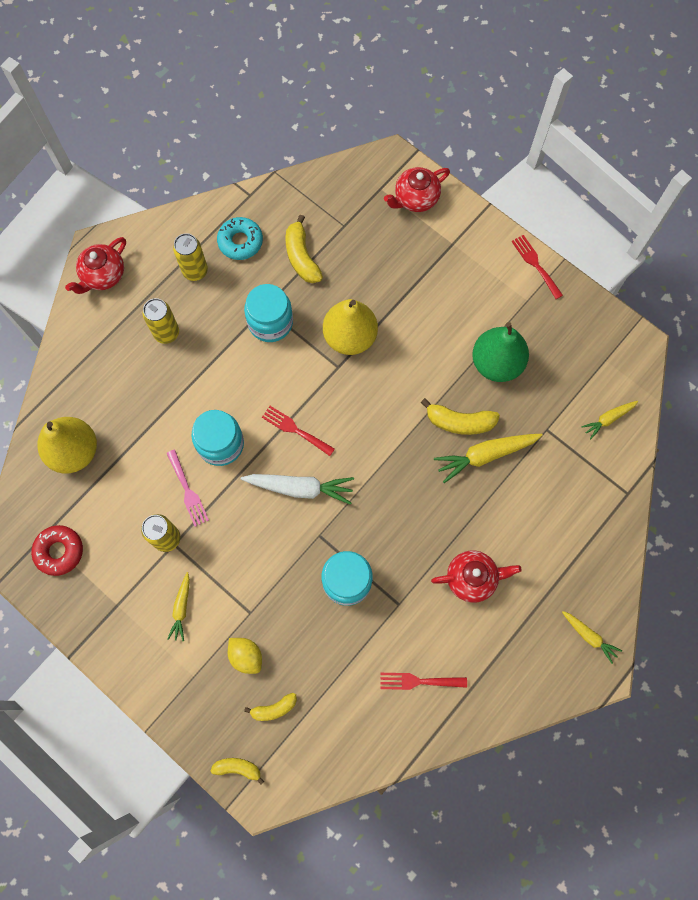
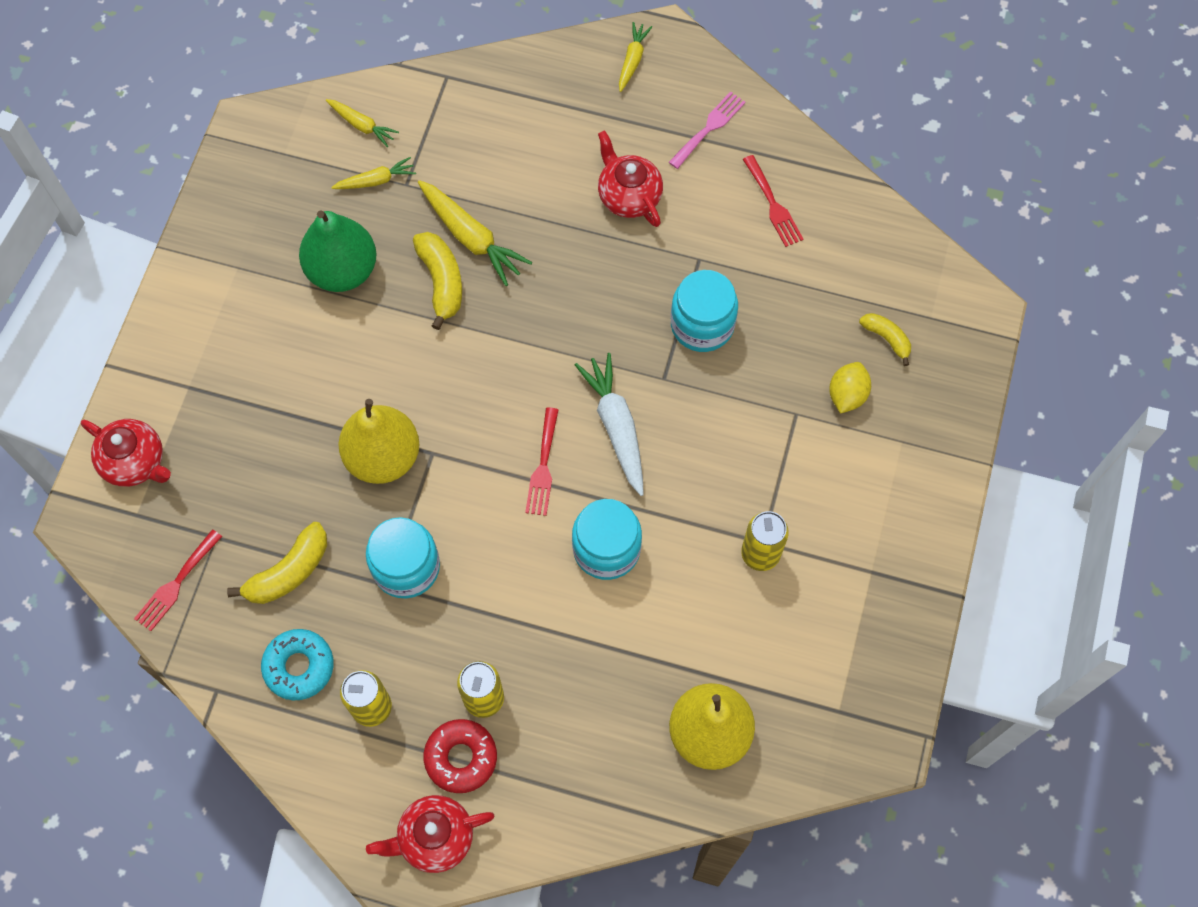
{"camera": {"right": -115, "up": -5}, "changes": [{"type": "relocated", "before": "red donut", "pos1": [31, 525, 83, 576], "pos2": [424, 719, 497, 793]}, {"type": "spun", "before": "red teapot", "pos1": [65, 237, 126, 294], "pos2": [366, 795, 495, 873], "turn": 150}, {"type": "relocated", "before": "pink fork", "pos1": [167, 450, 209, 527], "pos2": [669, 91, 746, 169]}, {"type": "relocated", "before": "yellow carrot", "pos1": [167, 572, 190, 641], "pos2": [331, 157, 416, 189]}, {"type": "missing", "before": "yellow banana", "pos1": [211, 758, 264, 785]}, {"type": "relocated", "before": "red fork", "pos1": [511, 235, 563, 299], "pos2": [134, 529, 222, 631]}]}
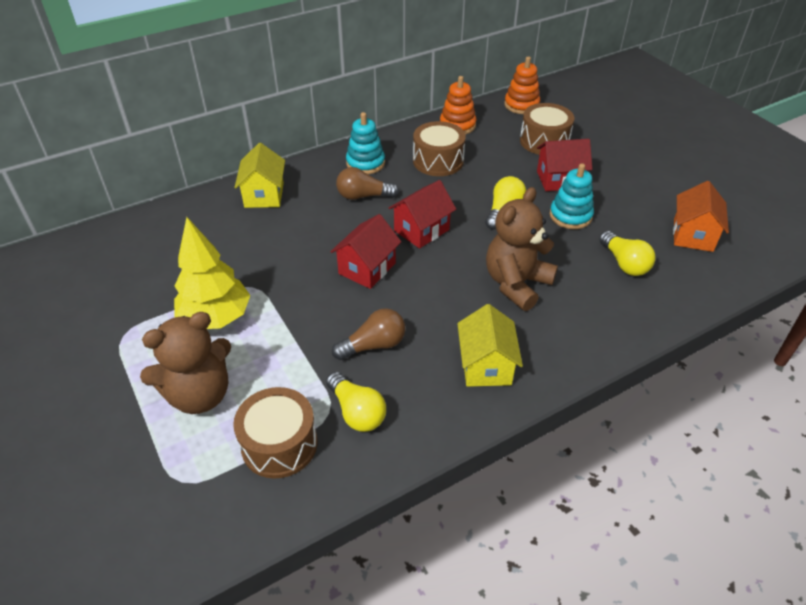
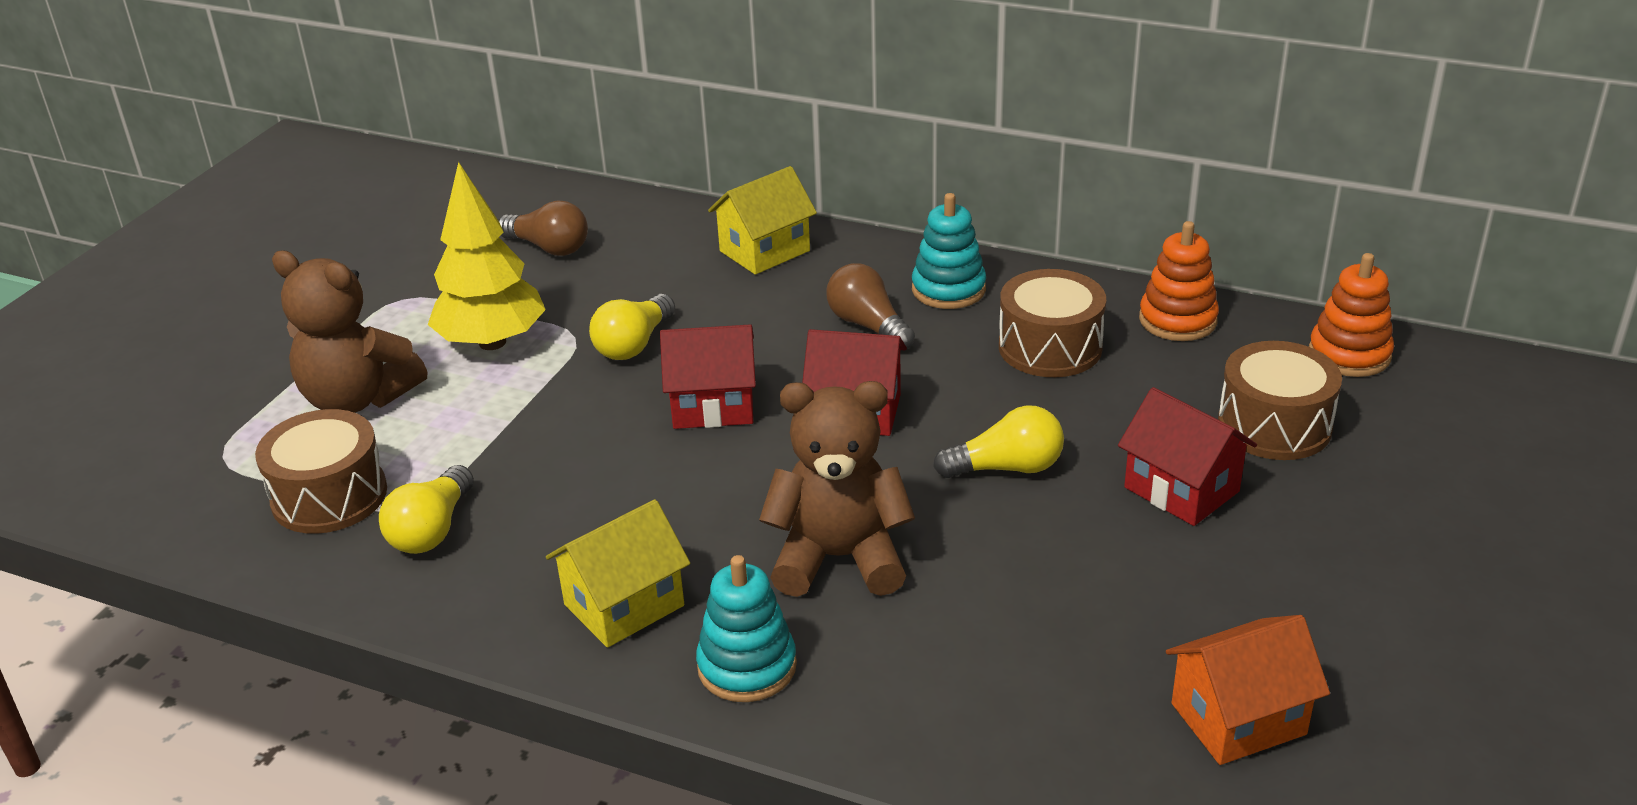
{"camera": {"right": 55, "up": -10}, "changes": [{"type": "relocated", "before": "brown light bulb", "pos1": [332, 308, 405, 360], "pos2": [498, 200, 588, 256]}, {"type": "relocated", "before": "turquoise stacking toy", "pos1": [550, 163, 594, 229], "pos2": [696, 555, 797, 702]}, {"type": "relocated", "before": "yellow light bulb", "pos1": [599, 231, 656, 276], "pos2": [589, 294, 675, 360]}]}
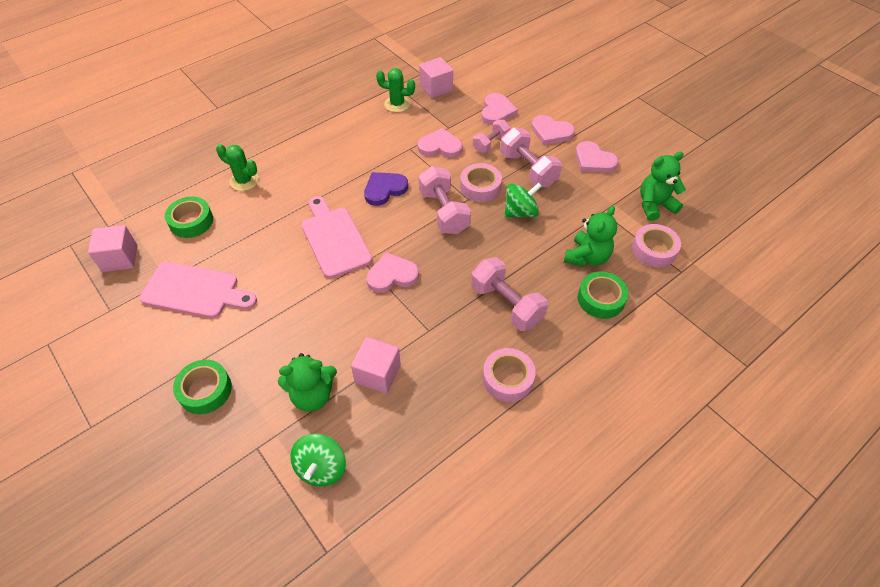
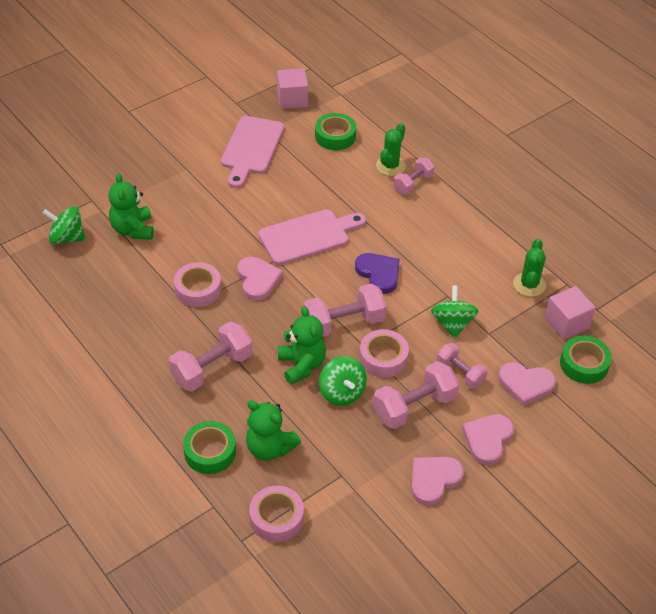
{"camera": {"right": 90, "up": -5}, "changes": [{"type": "relocated", "before": "green tape", "pos1": [173, 360, 232, 414], "pos2": [560, 336, 612, 384]}, {"type": "missing", "before": "pink cube", "pos1": [351, 337, 401, 394]}, {"type": "exchanged", "before": "pink heart", "after": "green spinning top", "pos1": [418, 128, 463, 158], "pos2": [431, 285, 479, 339]}, {"type": "relocated", "before": "pink tape", "pos1": [483, 348, 536, 402], "pos2": [174, 262, 221, 307]}, {"type": "relocated", "before": "green teddy bear", "pos1": [640, 152, 686, 221], "pos2": [278, 306, 326, 385]}, {"type": "appeared", "after": "pink dumbbell", "pos2": [394, 158, 435, 194]}]}
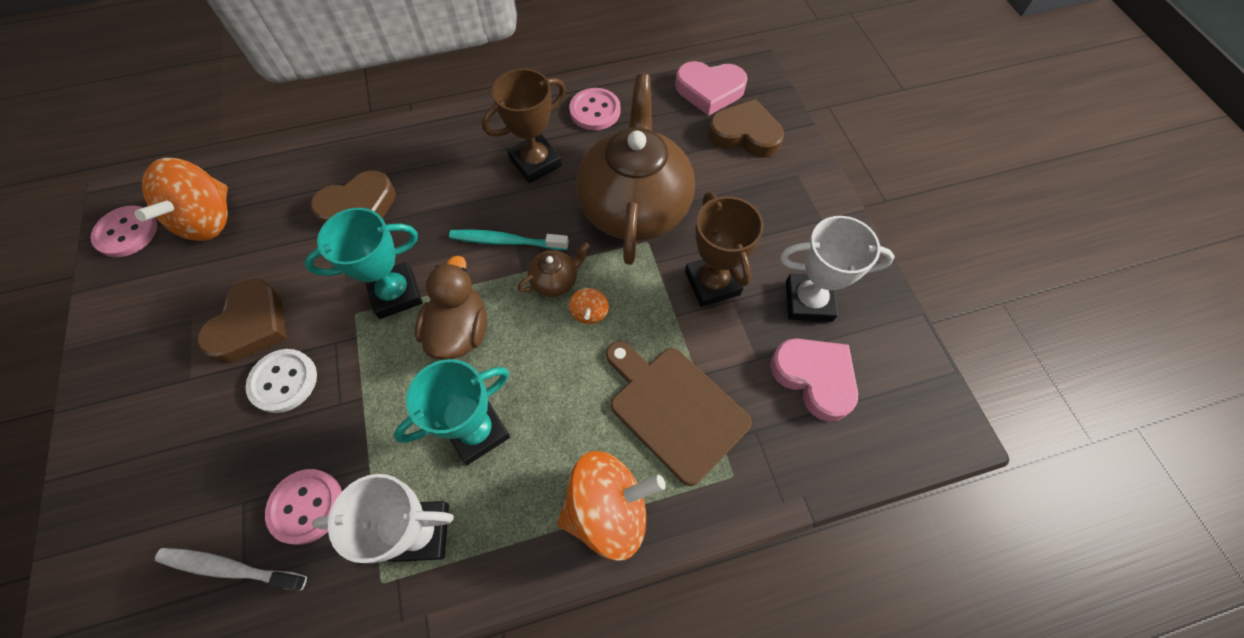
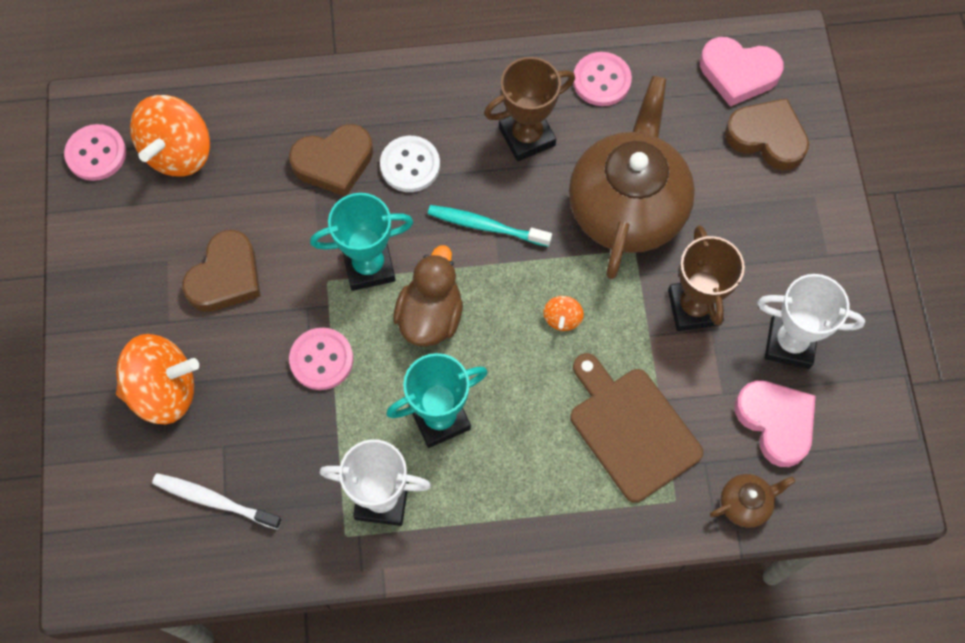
{"camera": {"right": 10, "up": 5}, "changes": [{"type": "relocated", "before": "white button", "pos1": [246, 349, 317, 413], "pos2": [380, 136, 440, 192]}, {"type": "relocated", "before": "pink button", "pos1": [265, 469, 342, 545], "pos2": [289, 328, 353, 390]}, {"type": "relocated", "before": "brown teapot", "pos1": [517, 242, 590, 297], "pos2": [710, 474, 795, 528]}, {"type": "relocated", "before": "orange spinning top", "pos1": [557, 451, 666, 560], "pos2": [116, 334, 199, 424]}]}
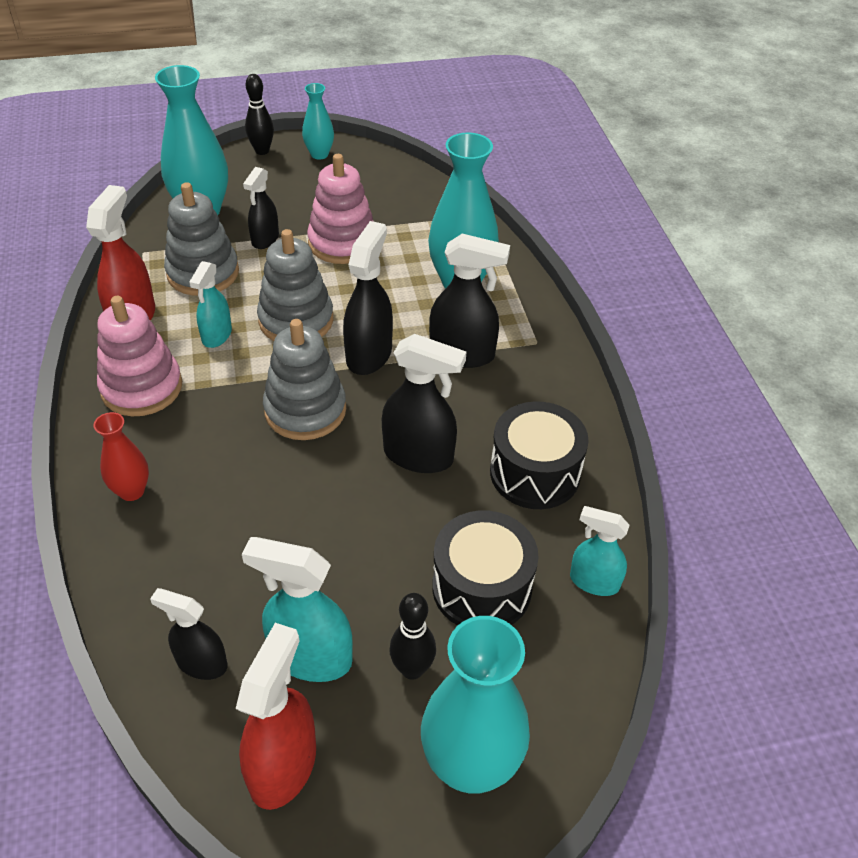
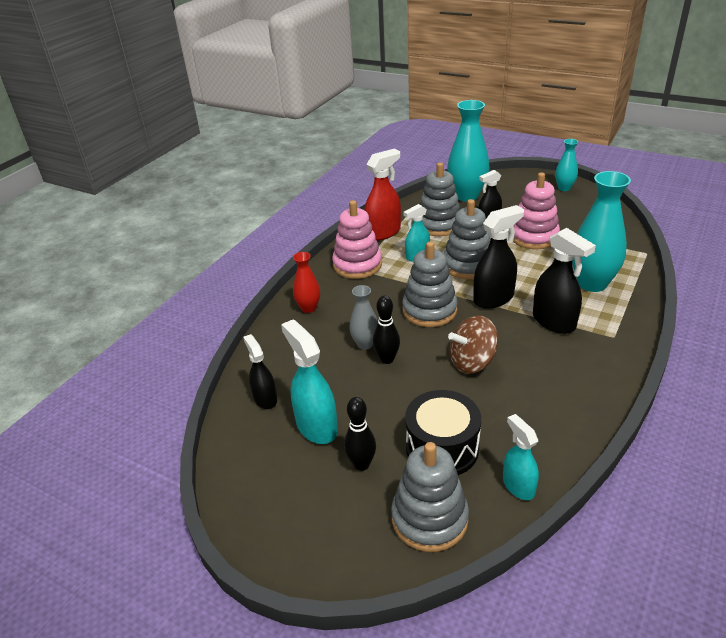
{"camera": {"right": 45, "up": -10}, "changes": [{"type": "missing", "before": "red spray bottle", "pos1": [236, 623, 316, 810]}, {"type": "relocated", "before": "black bowling pin", "pos1": [245, 74, 274, 155], "pos2": [373, 296, 400, 364]}, {"type": "exchanged", "before": "black spray bottle", "after": "brown spinning top", "pos1": [382, 334, 466, 473], "pos2": [448, 315, 498, 374]}, {"type": "missing", "before": "turquoise vase", "pos1": [421, 616, 530, 794]}, {"type": "missing", "before": "black drum", "pos1": [490, 401, 589, 509]}, {"type": "appeared", "after": "grey vase", "pos2": [349, 285, 378, 350]}, {"type": "appeared", "after": "grey stacking toy", "pos2": [391, 442, 469, 552]}]}
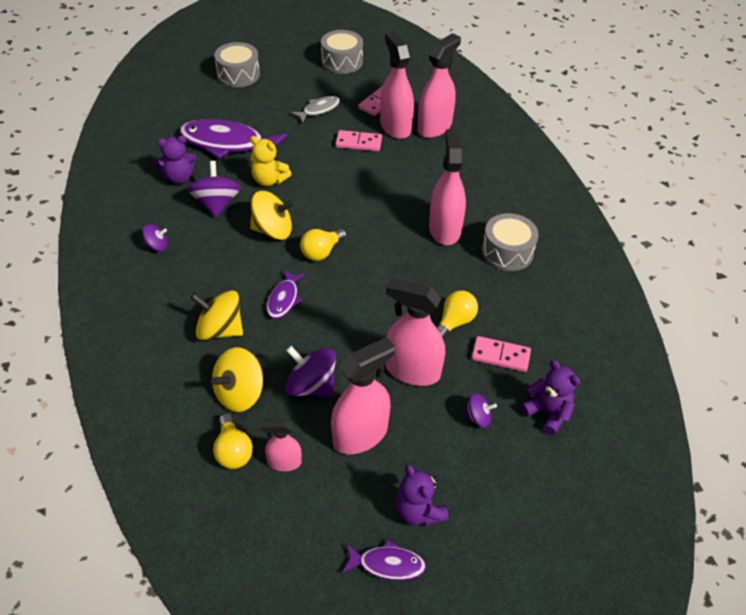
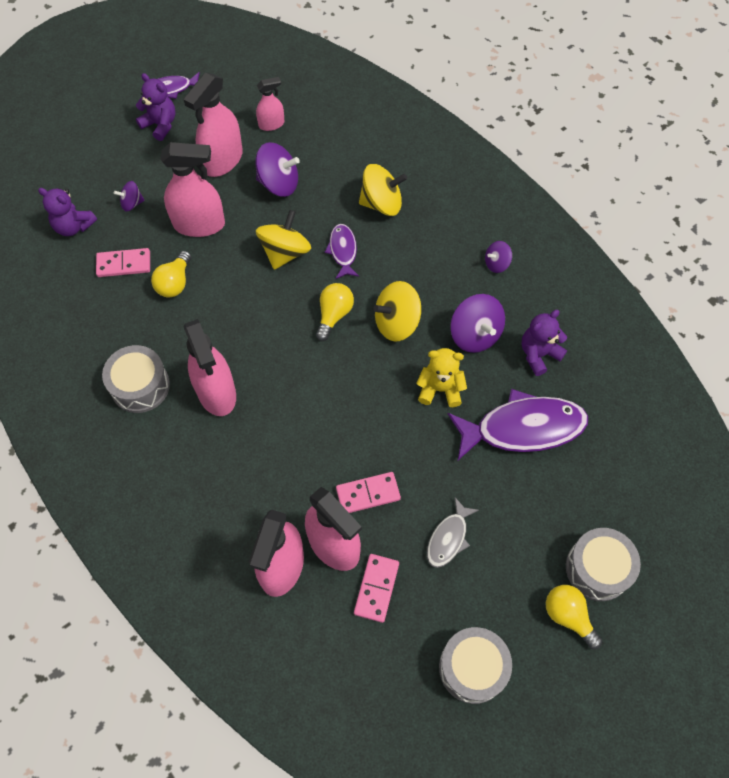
{"camera": {"right": 160, "up": 15}, "changes": [{"type": "relocated", "before": "yellow spinning top", "pos1": [211, 347, 263, 412], "pos2": [256, 210, 311, 270]}, {"type": "relocated", "before": "yellow light bulb", "pos1": [213, 414, 253, 469], "pos2": [546, 585, 602, 649]}]}
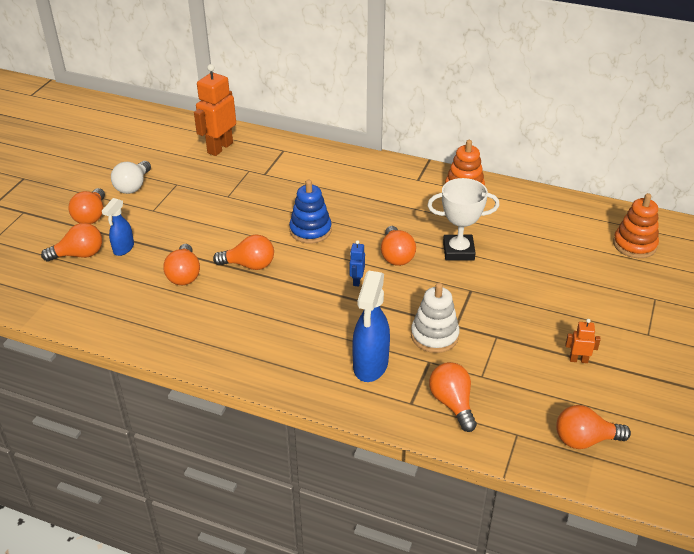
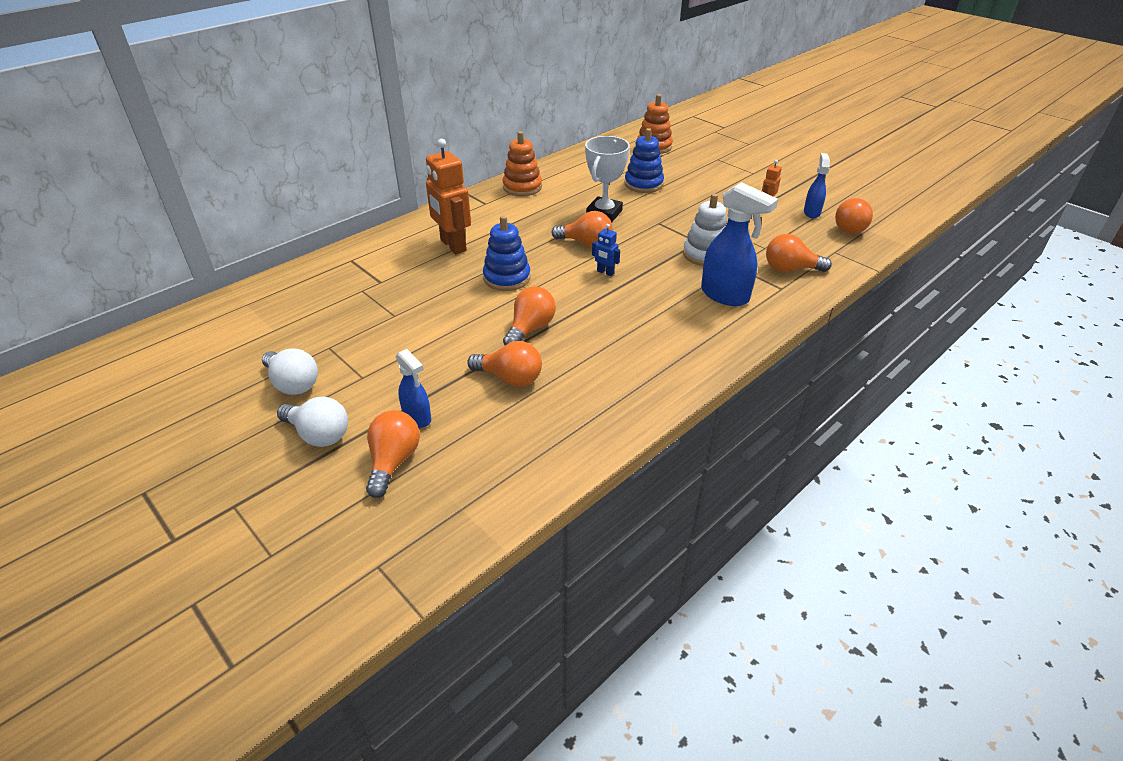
{"camera": {"right": -65, "up": 0}, "changes": [{"type": "colour", "before": "orange light bulb", "after": "white light bulb", "pos1": [69, 188, 105, 224], "pos2": [277, 396, 348, 447]}, {"type": "relocated", "before": "orange robot", "pos1": [194, 64, 236, 156], "pos2": [426, 139, 471, 255]}, {"type": "appeared", "after": "blue stacking toy", "pos2": [625, 128, 664, 193]}, {"type": "appeared", "after": "blue spray bottle", "pos2": [804, 153, 830, 218]}]}
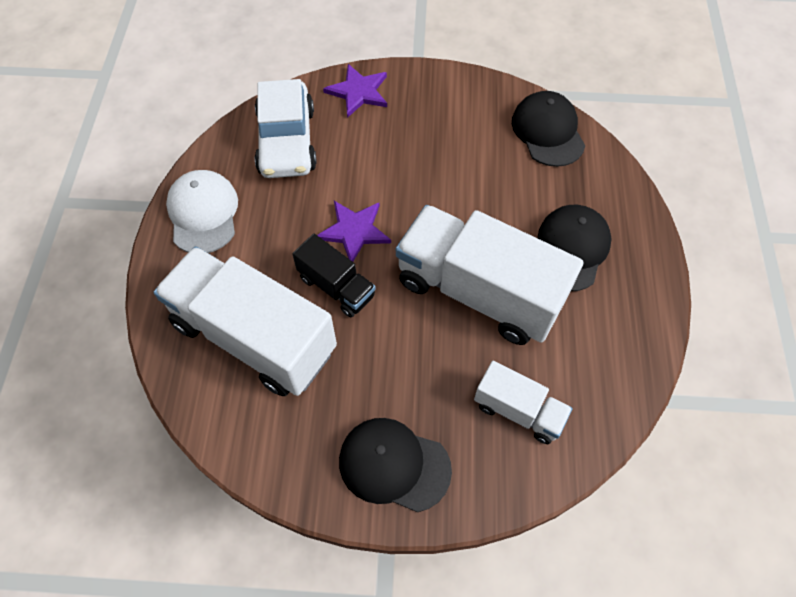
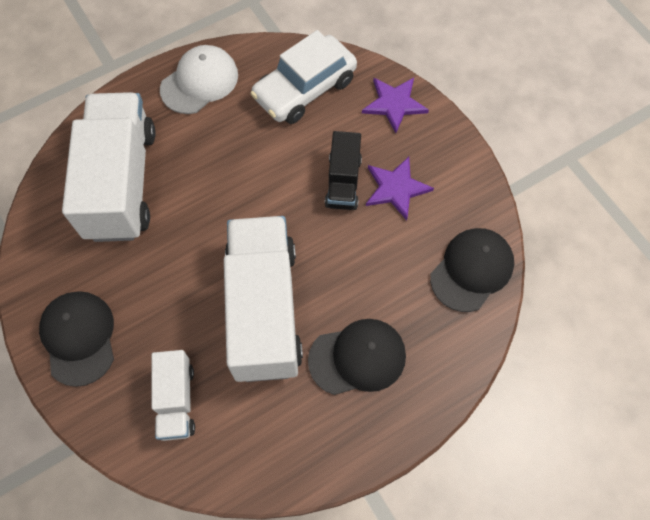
{"camera": {"right": 55, "up": 5}, "changes": [{"type": "relocated", "before": "black truck", "pos1": [292, 234, 376, 317], "pos2": [325, 131, 362, 210]}, {"type": "relocated", "before": "purple star", "pos1": [317, 201, 391, 262], "pos2": [366, 157, 434, 220]}]}
